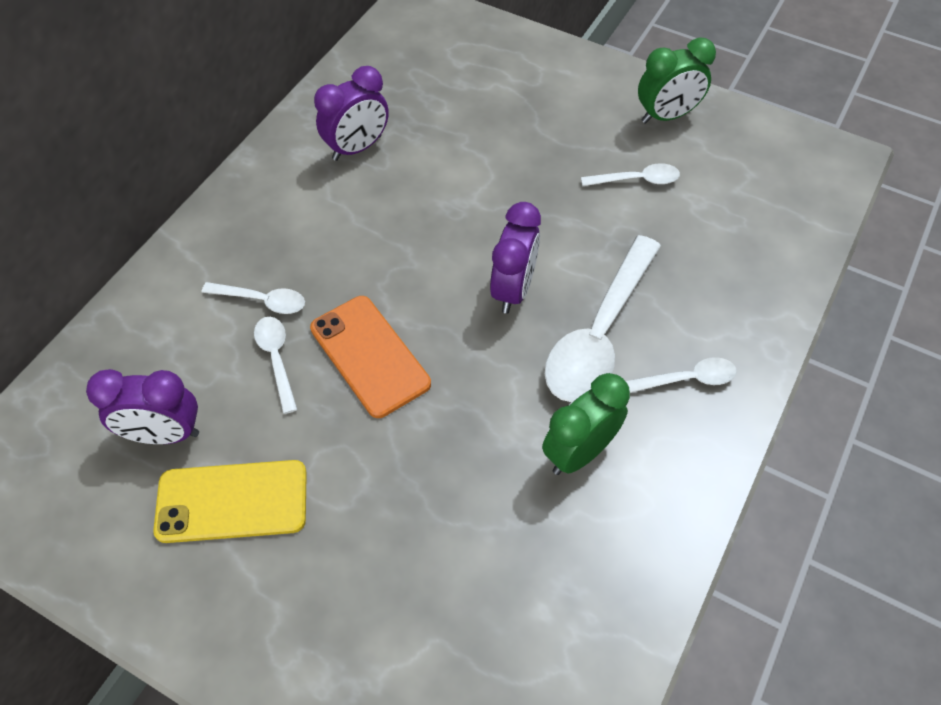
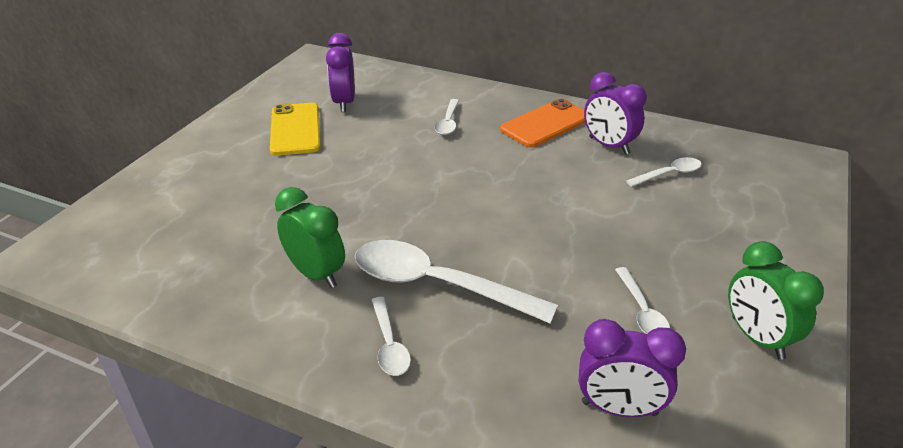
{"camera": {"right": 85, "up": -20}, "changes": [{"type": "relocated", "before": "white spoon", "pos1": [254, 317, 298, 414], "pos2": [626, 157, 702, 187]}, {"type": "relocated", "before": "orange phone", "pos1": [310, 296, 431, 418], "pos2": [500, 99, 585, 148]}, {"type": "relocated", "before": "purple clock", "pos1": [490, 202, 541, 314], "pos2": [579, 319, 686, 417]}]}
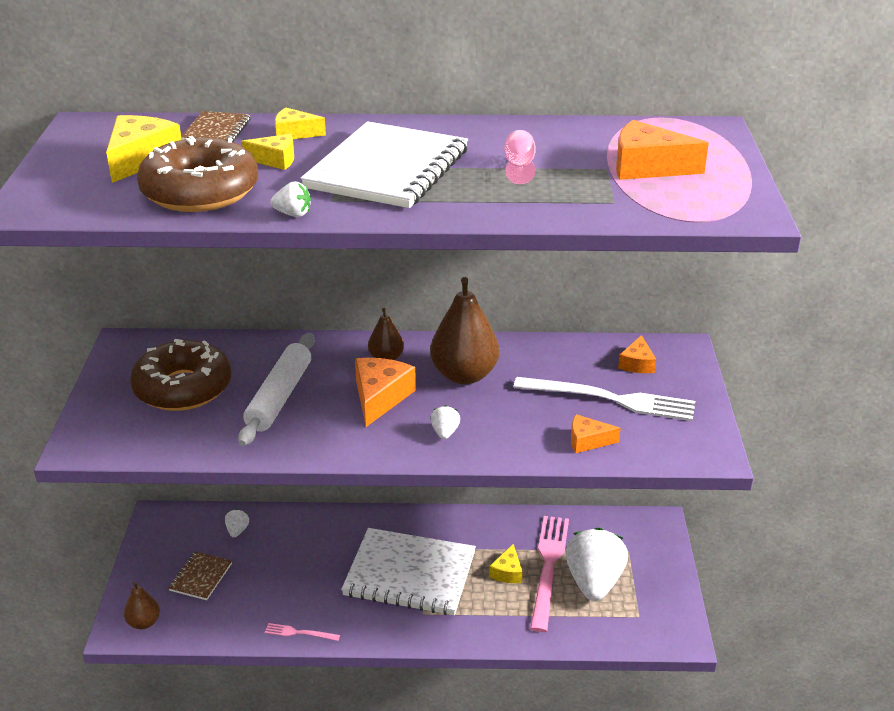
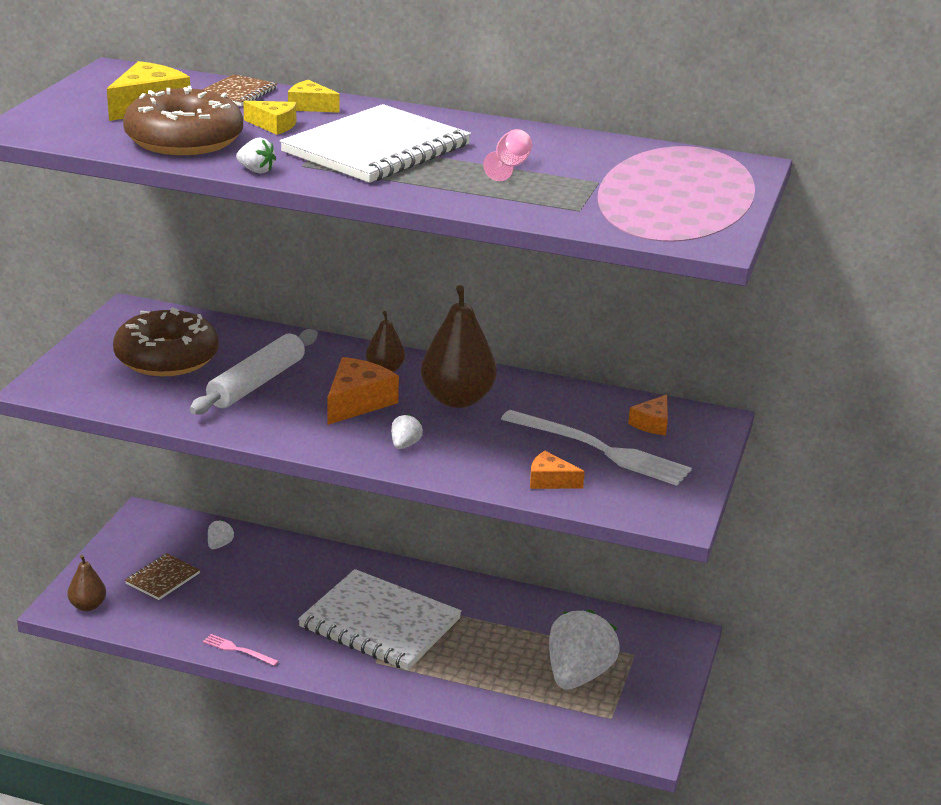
{"camera": {"right": 15, "up": -5}, "changes": [{"type": "missing", "before": "yellow cheese", "pos1": [489, 544, 523, 583]}, {"type": "missing", "before": "pink fork", "pos1": [530, 516, 569, 632]}, {"type": "missing", "before": "orange cheese", "pos1": [616, 120, 709, 180]}]}
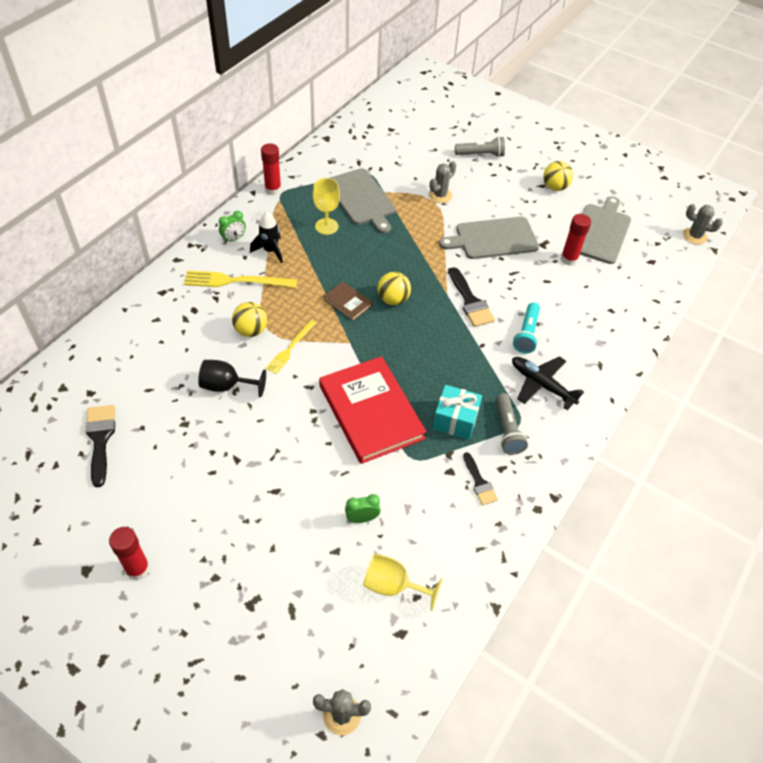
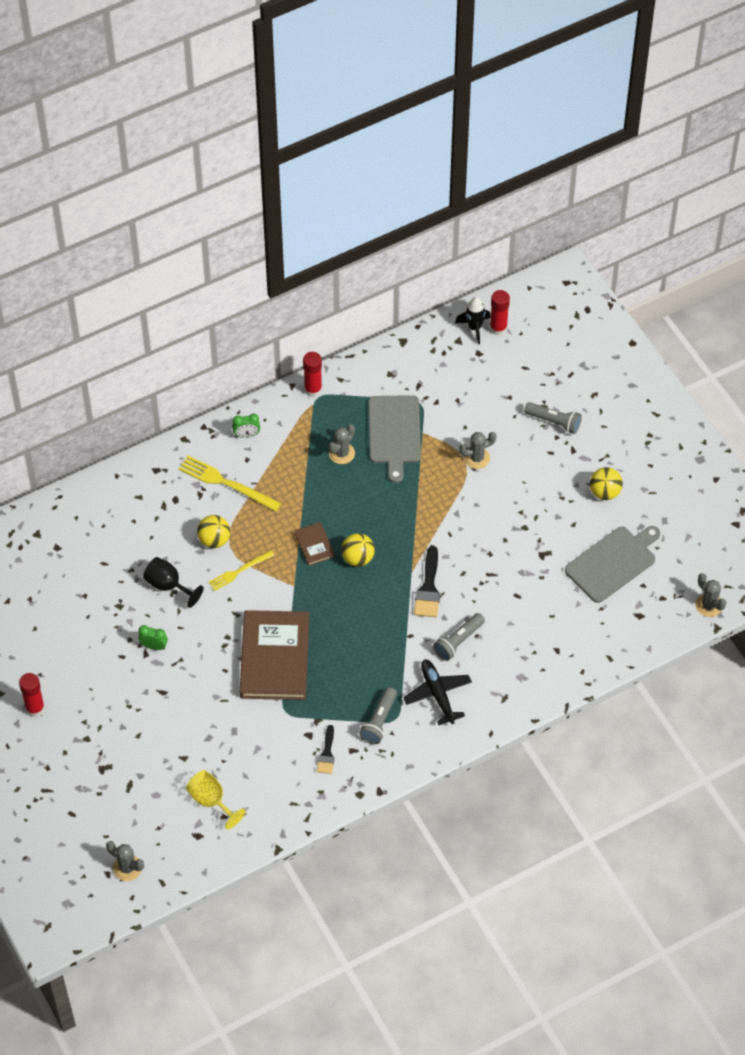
{"camera": {"right": 30, "up": 5}, "changes": [{"type": "missing", "before": "black brush", "pos1": [85, 405, 115, 488]}, {"type": "relocated", "before": "black rocket", "pos1": [250, 212, 283, 263], "pos2": [455, 297, 490, 345]}, {"type": "exchanged", "before": "yellow goblet", "after": "grey cactus", "pos1": [313, 178, 340, 235], "pos2": [328, 424, 355, 464]}, {"type": "colour", "before": "red book", "after": "brown book", "pos1": [319, 356, 427, 464], "pos2": [240, 610, 309, 700]}, {"type": "relocated", "before": "green clock", "pos1": [345, 494, 381, 523], "pos2": [138, 625, 168, 650]}, {"type": "missing", "before": "turquoise gift", "pos1": [433, 385, 482, 440]}, {"type": "missing", "before": "grey cutting board", "pos1": [439, 217, 539, 259]}, {"type": "colour", "before": "turquoise flashlight", "after": "grey flashlight", "pos1": [513, 302, 540, 353], "pos2": [433, 613, 485, 661]}, {"type": "relocated", "before": "red glue stick", "pos1": [561, 214, 591, 266], "pos2": [490, 290, 510, 335]}]}
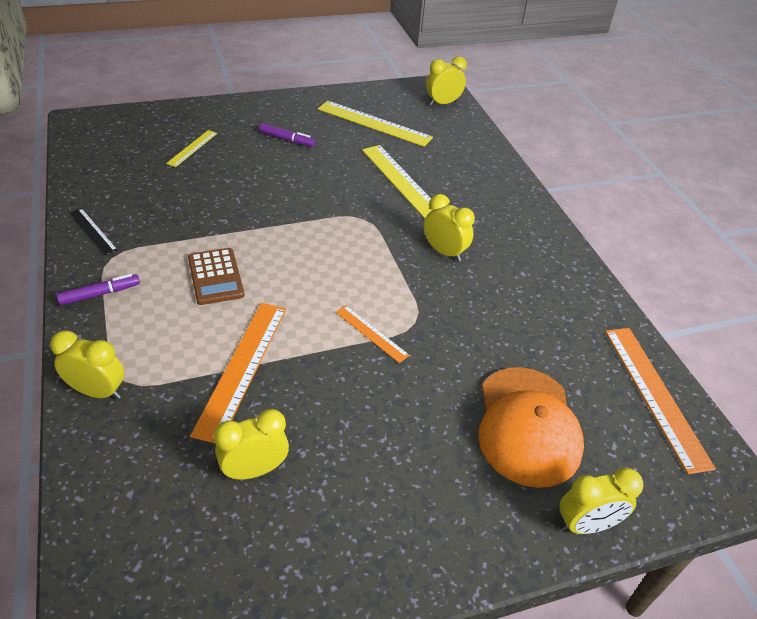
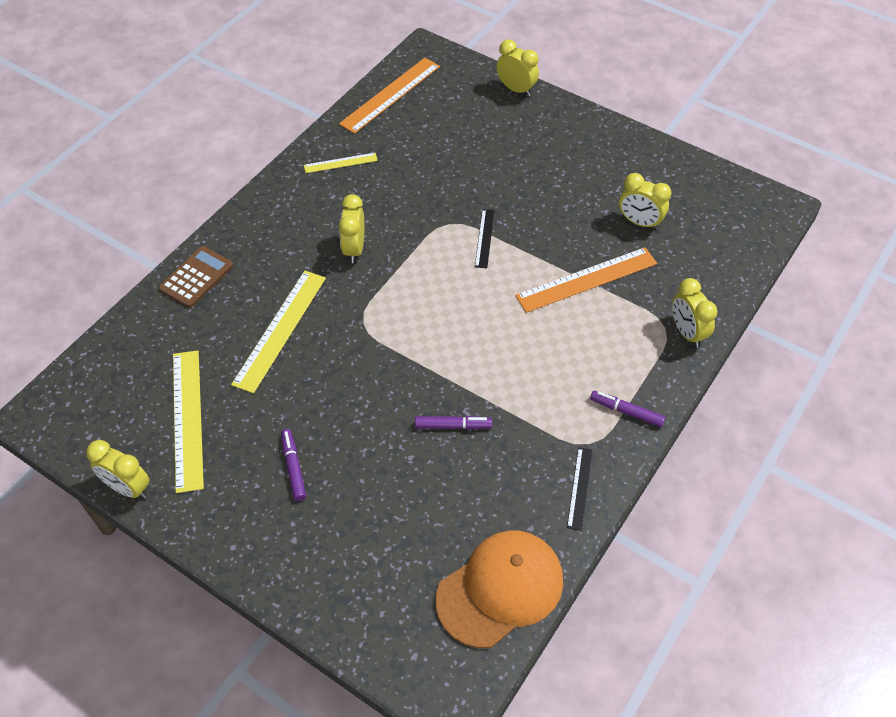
{"camera": {"right": -125, "up": 10}, "changes": [{"type": "relocated", "before": "yellow ruler", "pos1": [166, 130, 217, 167], "pos2": [304, 153, 378, 173]}, {"type": "relocated", "before": "brown calculator", "pos1": [188, 248, 245, 305], "pos2": [159, 246, 233, 308]}, {"type": "colour", "before": "orange ruler", "after": "black ruler", "pos1": [336, 305, 410, 363], "pos2": [475, 209, 494, 268]}, {"type": "relocated", "before": "yellow clock", "pos1": [426, 56, 467, 106], "pos2": [86, 440, 149, 499]}, {"type": "relocated", "before": "orange cap", "pos1": [478, 367, 584, 488], "pos2": [435, 531, 563, 648]}, {"type": "appeared", "after": "purple marker", "pos2": [415, 416, 492, 430]}]}
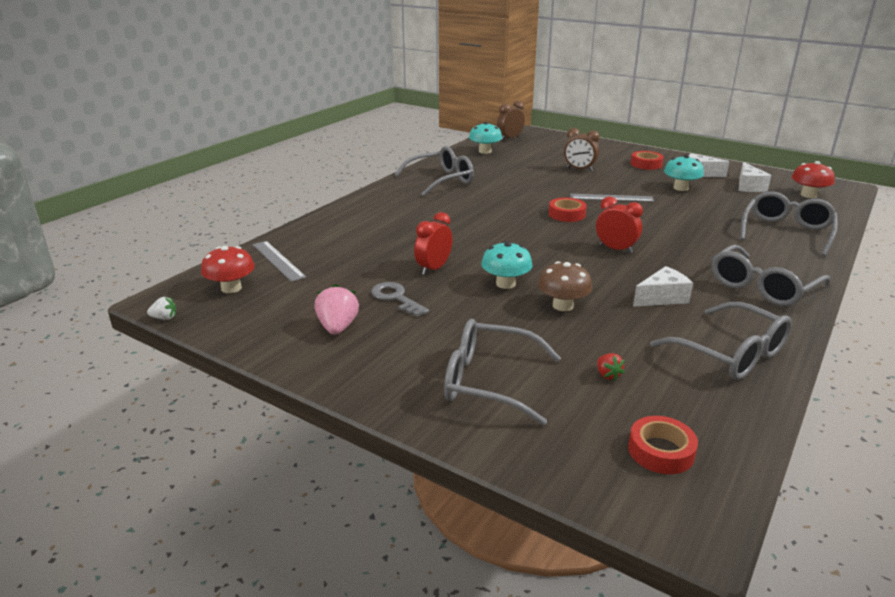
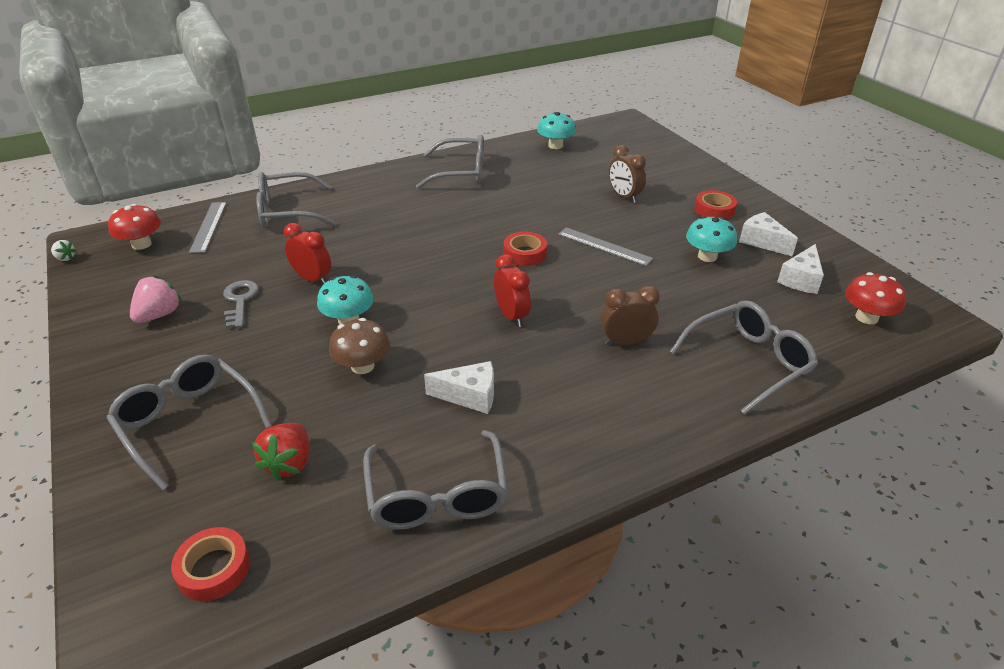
{"camera": {"right": 30, "up": 10}, "changes": [{"type": "spun", "before": "red clock", "pos1": [414, 212, 453, 275], "pos2": [284, 223, 331, 285], "turn": 60}, {"type": "relocated", "before": "brown clock", "pos1": [497, 101, 525, 141], "pos2": [601, 286, 660, 345]}, {"type": "size", "before": "red strawberry", "pos1": [597, 353, 625, 381], "pos2": [252, 423, 309, 481], "scale": 1.83}, {"type": "relocated", "before": "grey glasses", "pos1": [712, 244, 830, 306], "pos2": [256, 172, 335, 228]}]}
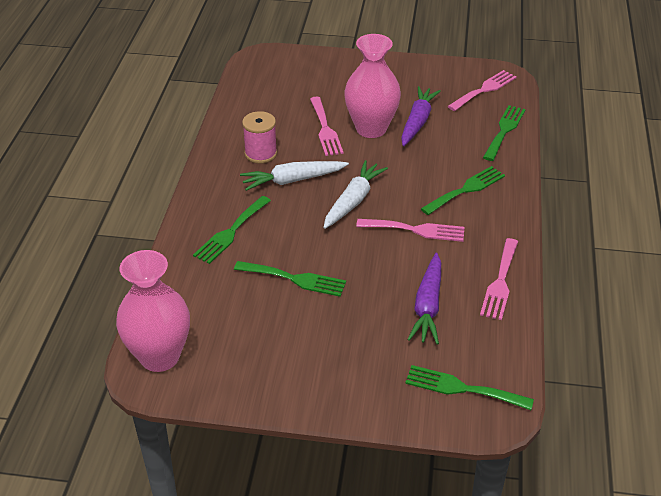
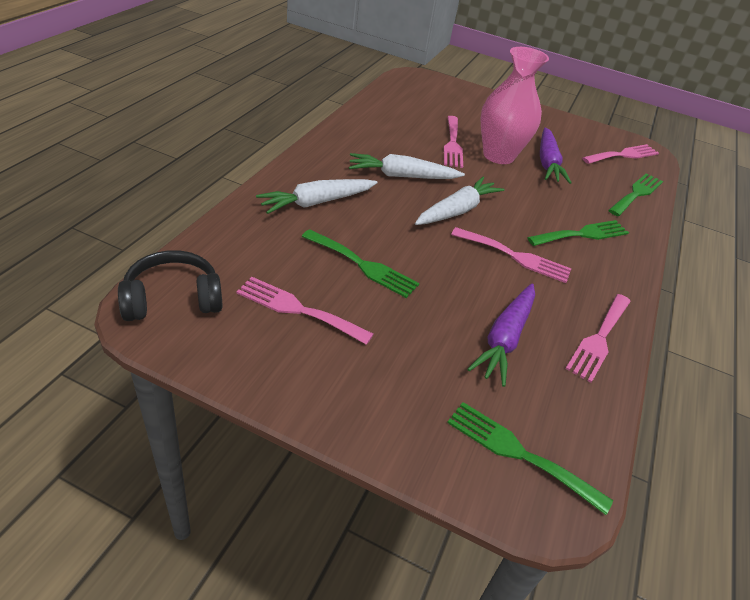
{"camera": {"right": 10, "up": 0}, "changes": [{"type": "exchanged", "before": "pink vase", "after": "black headphones", "pos1": [116, 250, 190, 372], "pos2": [118, 250, 223, 321]}, {"type": "exchanged", "before": "green fork", "after": "white carrot", "pos1": [193, 196, 271, 264], "pos2": [256, 179, 378, 214]}, {"type": "missing", "before": "pink spool", "pos1": [242, 111, 277, 164]}, {"type": "spun", "before": "purple carrot", "pos1": [401, 86, 441, 146], "pos2": [540, 127, 571, 184], "turn": 150}, {"type": "appeared", "after": "pink fork", "pos2": [236, 277, 374, 345]}]}
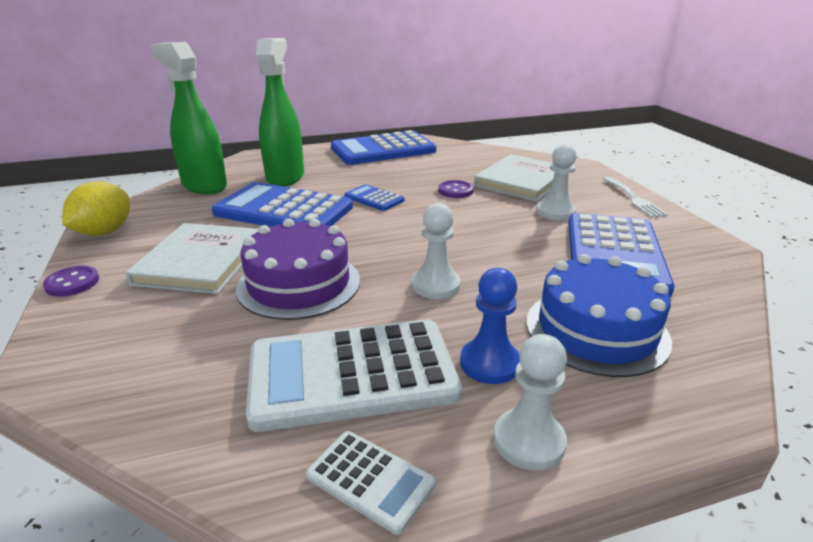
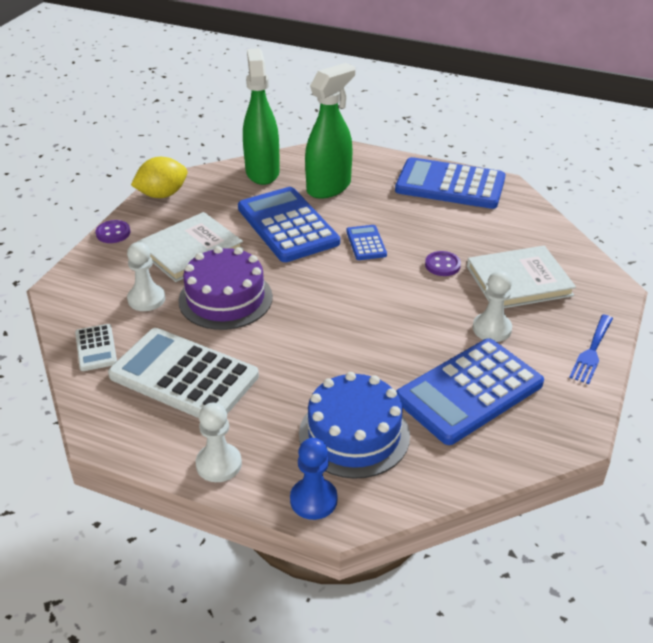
{"camera": {"right": 40, "up": 10}, "changes": [{"type": "relocated", "before": "white calculator", "pos1": [306, 431, 436, 534], "pos2": [75, 324, 117, 371]}, {"type": "relocated", "before": "white pawn", "pos1": [412, 203, 461, 299], "pos2": [127, 242, 165, 311]}, {"type": "relocated", "before": "blue pawn", "pos1": [460, 268, 520, 384], "pos2": [290, 438, 338, 520]}, {"type": "colour", "before": "white fork", "after": "blue fork", "pos1": [603, 177, 668, 218], "pos2": [569, 315, 613, 384]}]}
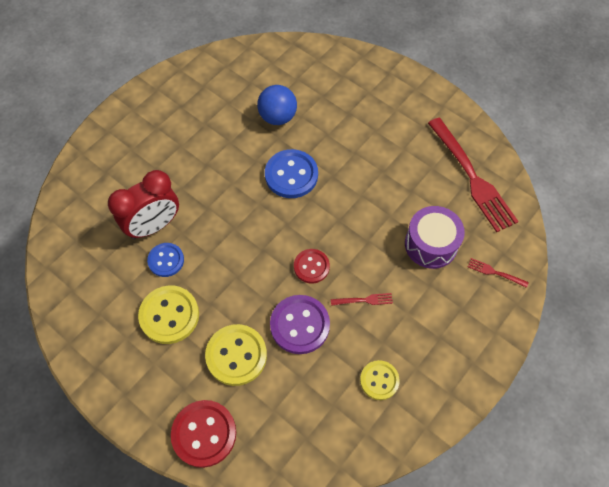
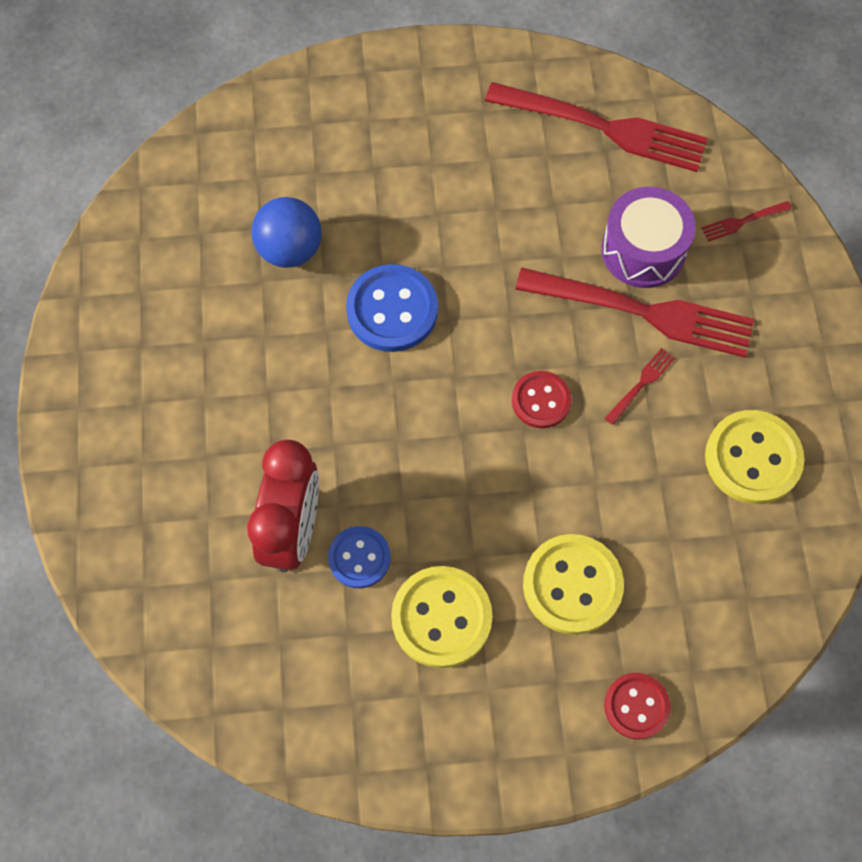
{"camera": {"right": -45, "up": 5}, "changes": [{"type": "size", "before": "red button", "pos1": [171, 400, 236, 468], "pos2": [604, 673, 671, 740], "scale": 0.63}, {"type": "missing", "before": "purple button", "pos1": [270, 295, 330, 354]}, {"type": "size", "before": "yellow button", "pos1": [360, 360, 400, 400], "pos2": [705, 410, 805, 504], "scale": 1.59}, {"type": "appeared", "after": "red fork", "pos2": [515, 268, 754, 358]}]}
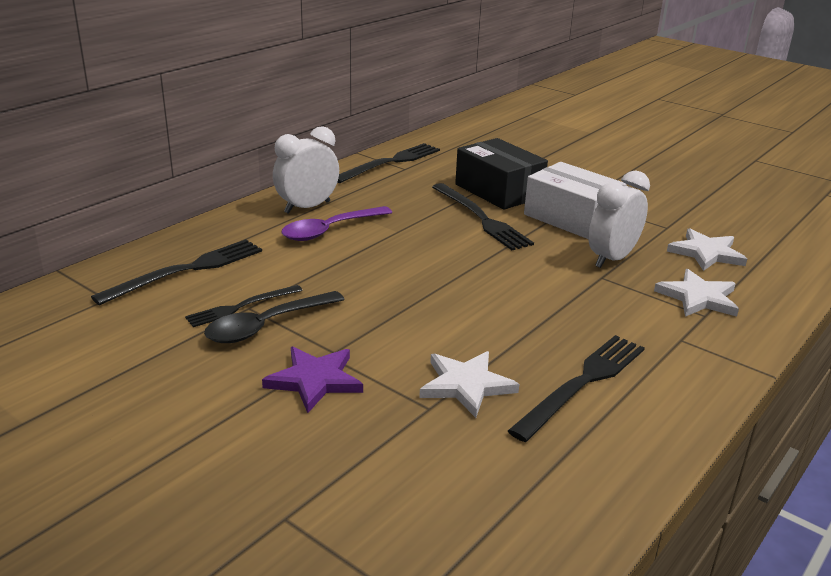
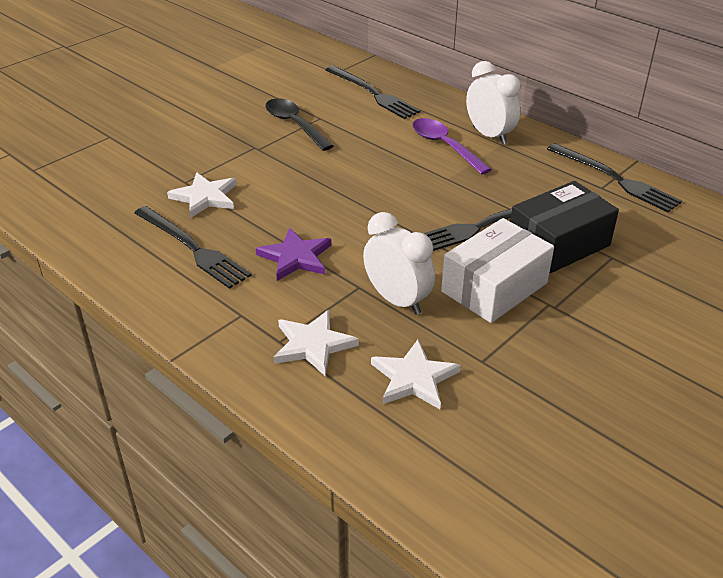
{"camera": {"right": 95, "up": 10}, "changes": [{"type": "missing", "before": "black fork", "pos1": [185, 285, 303, 327]}, {"type": "relocated", "before": "purple star", "pos1": [262, 347, 363, 413], "pos2": [256, 228, 331, 281]}]}
